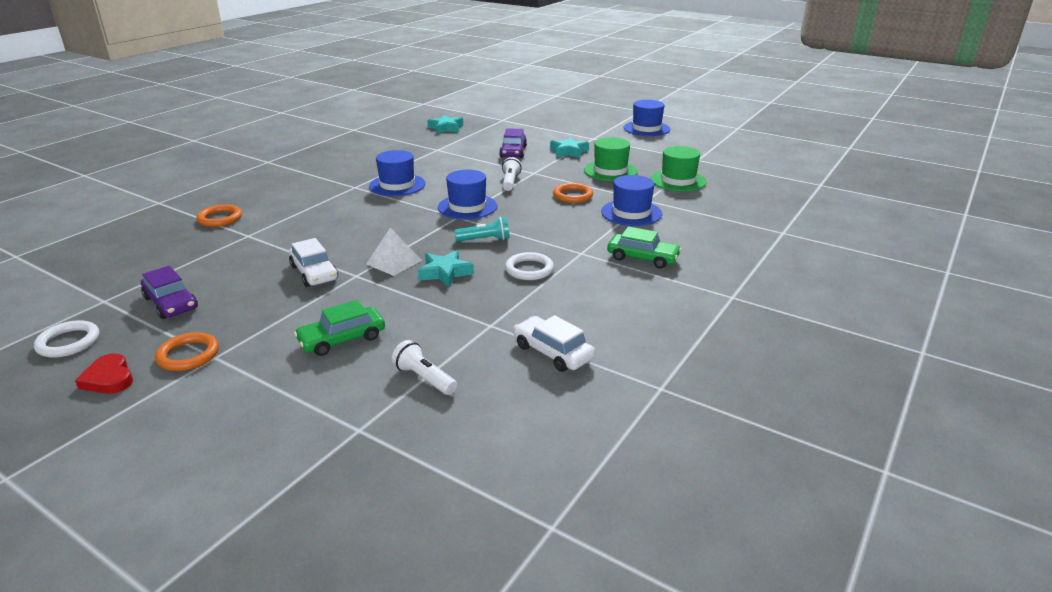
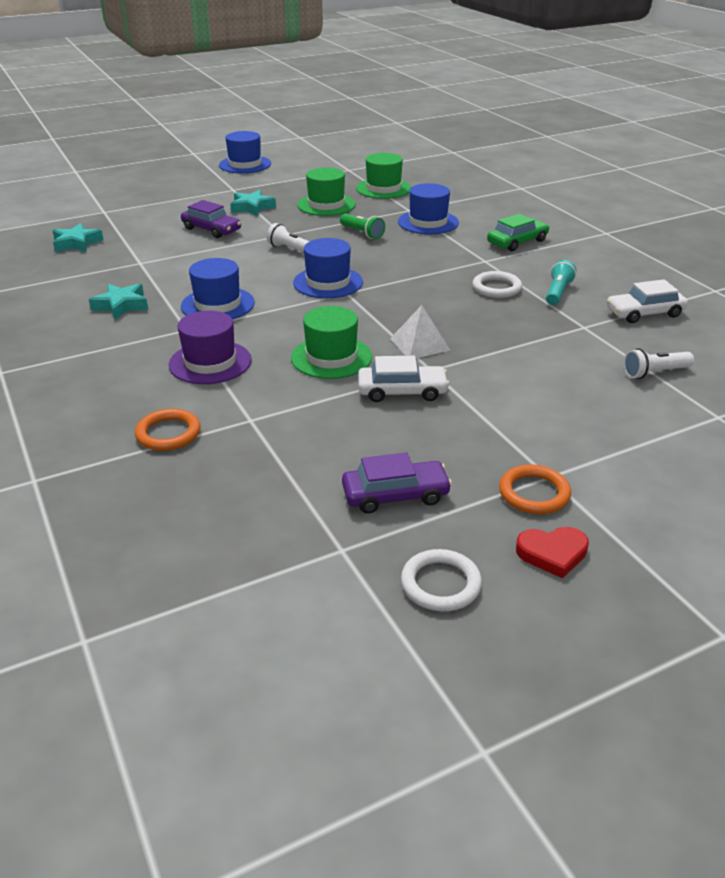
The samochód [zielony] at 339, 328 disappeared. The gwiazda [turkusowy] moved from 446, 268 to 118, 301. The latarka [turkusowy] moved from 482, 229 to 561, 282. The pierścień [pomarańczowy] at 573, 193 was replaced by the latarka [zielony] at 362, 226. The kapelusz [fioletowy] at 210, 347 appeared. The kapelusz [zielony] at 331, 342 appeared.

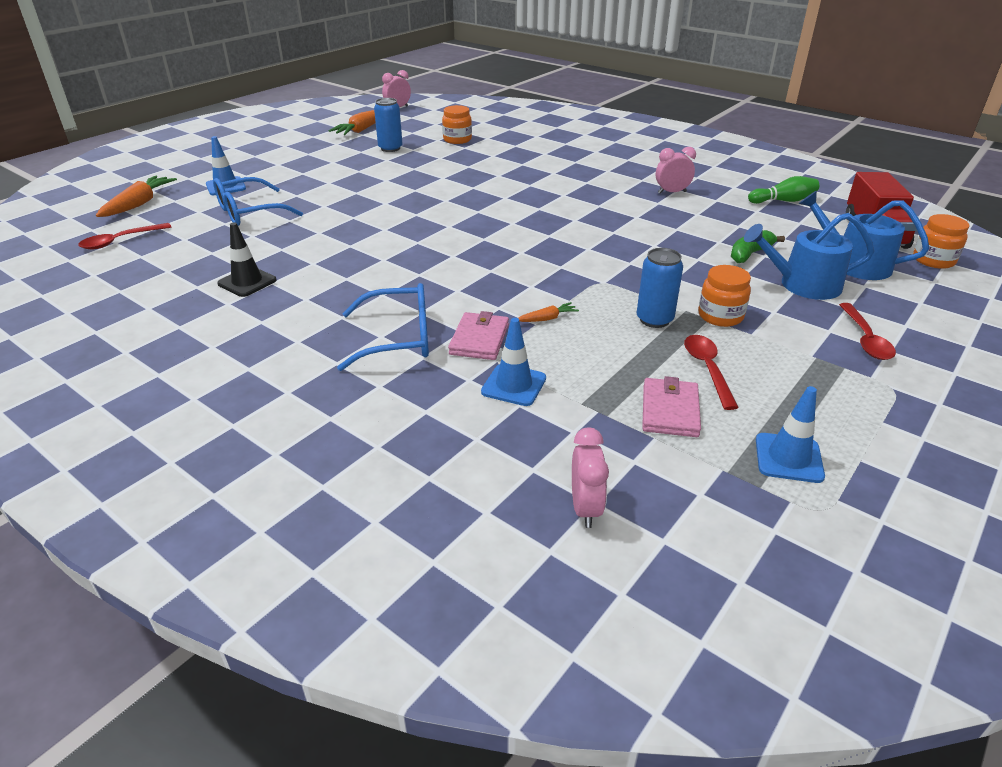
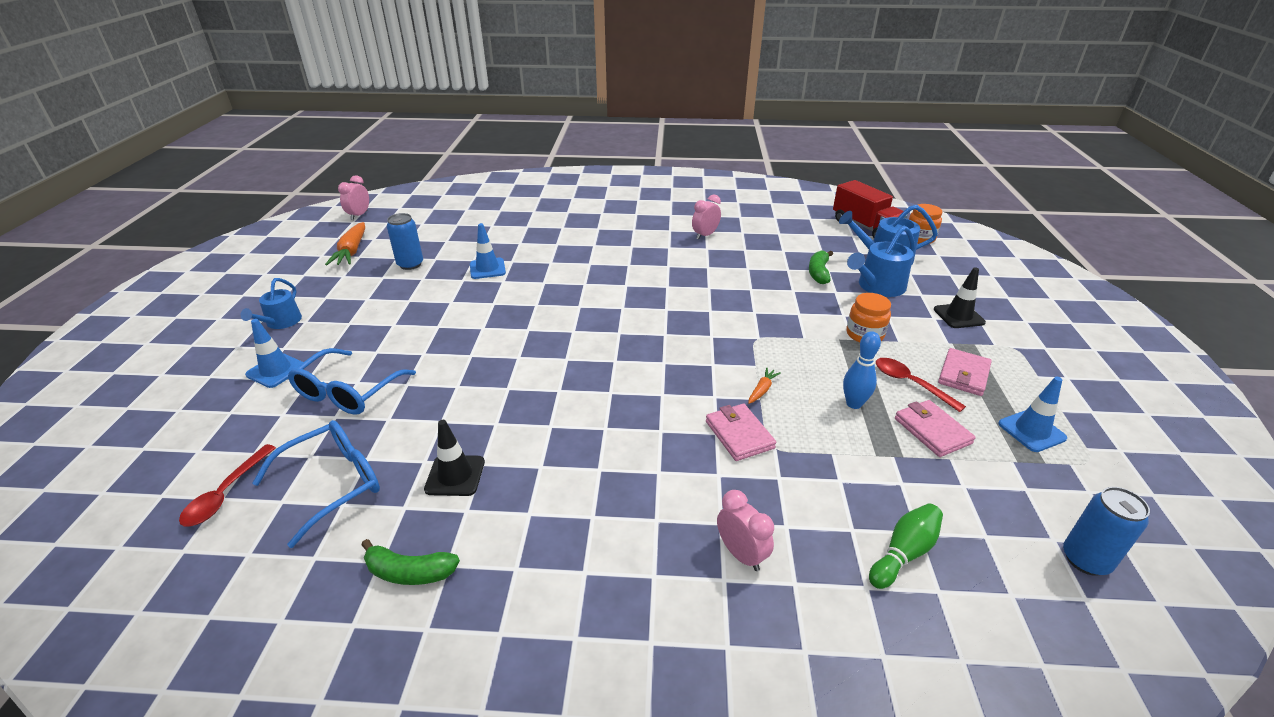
The marchewka [pomarańczowy] at 136, 196 disappeared. The okulary [niebieski] moved from 383, 327 to 316, 484. The słoik [pomarańczowy] at 457, 124 disappeared. The pachołek [niebieski] moved from 513, 362 to 488, 251. The budzik [różowy] moved from 590, 477 to 745, 530. The puszka [niebieski] moved from 660, 288 to 1106, 531. The kręgiel [zielony] moved from 783, 190 to 906, 546. The łyżka [czerwony] at 867, 331 was replaced by the pachołek [czarny] at 960, 297. The konewka [niebieski] at 271, 303 appeared. The banan [zielony] at 410, 562 appeared. The kręgiel [niebieski] at 862, 370 appeared. The portfel [różowy] at 965, 372 appeared.

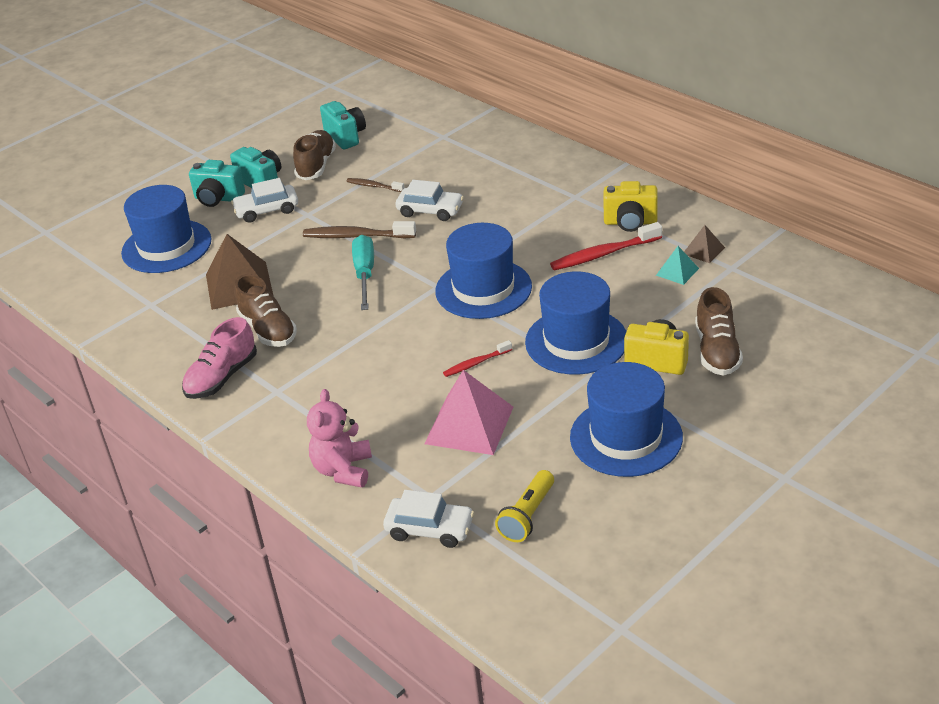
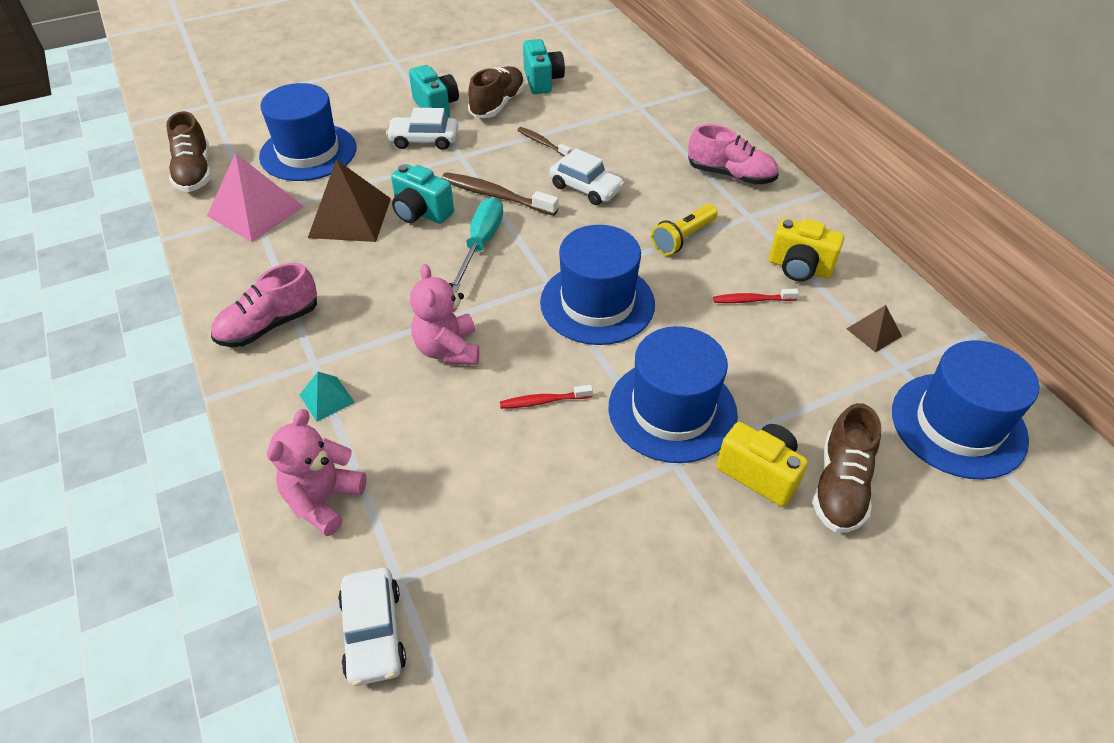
The aparat fotograficzny [turkusowy] moved from 217, 183 to 422, 194. The but [brązowy] moved from 265, 310 to 189, 151. The samochód [biały] at 428, 519 turned 45 degrees clockwise. The piramida [różowy] moved from 468, 412 to 255, 197. The latarka [żółty] moved from 524, 506 to 684, 229. The szczoteczka do zębów [czerwony] at 606, 246 changed to 0.58 times the size. The kapelusz [niebieski] moved from 626, 419 to 965, 410. The piramida [turkusowy] moved from 677, 265 to 327, 397. The miś [różowy] at 444, 314 appeared. The but [różowy] at 733, 154 appeared.

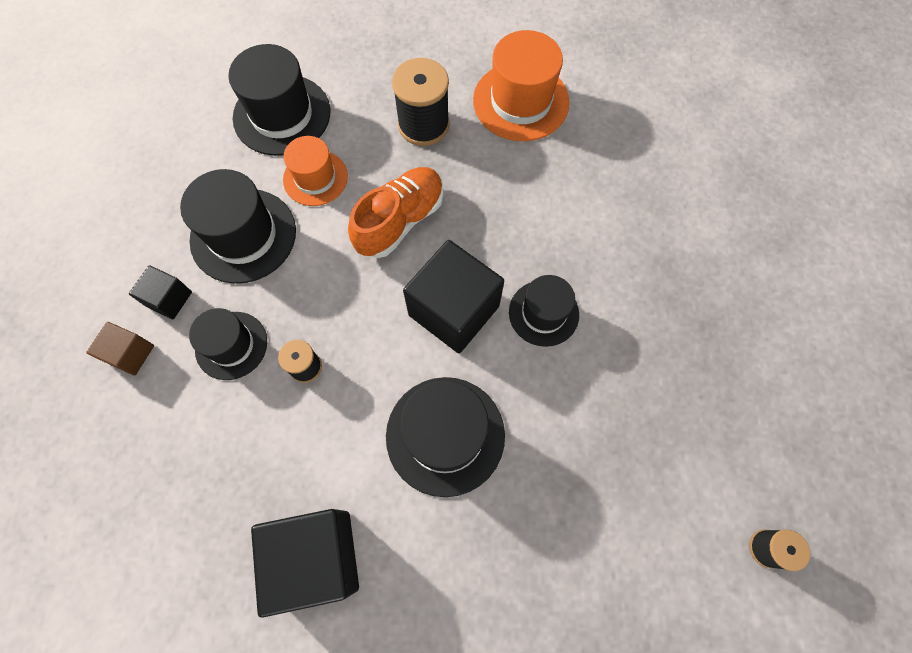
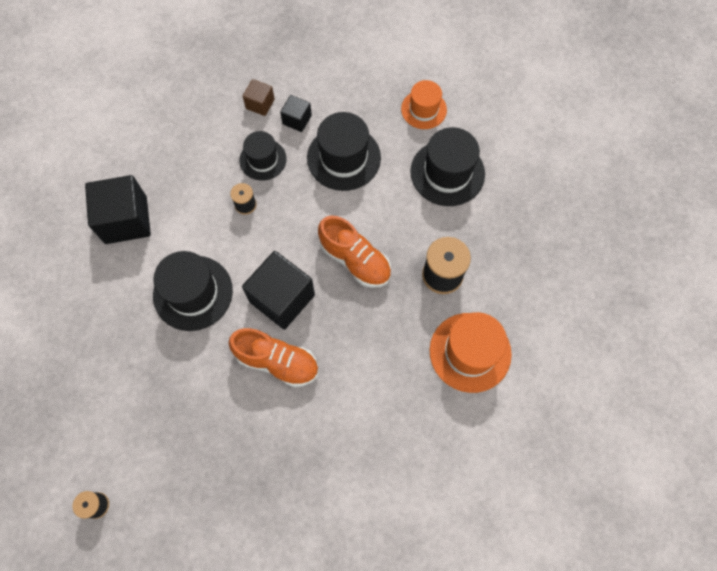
The kapelusz [pomarańczowy] moved from 315, 171 to 424, 104. The kapelusz [czarny] at 544, 311 was replaced by the but [pomarańczowy] at 273, 357.

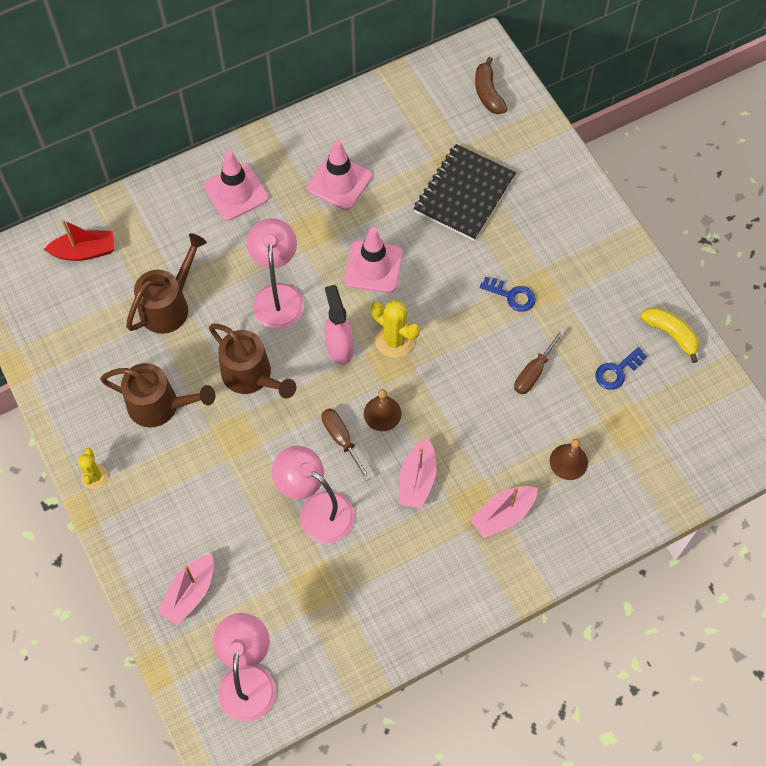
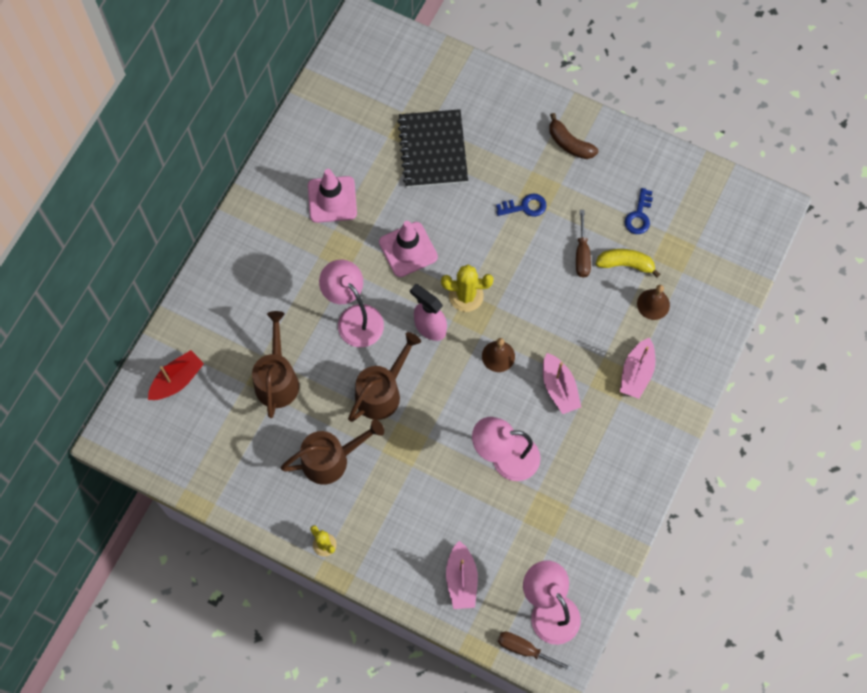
The pachołek [różowy] at 236, 185 disappeared. The konewka [brązowy] at 252, 361 turned 60 degrees counterclockwise. The śrubokręt [brązowy] moved from 346, 445 to 535, 652. The banan [brązowy] moved from 491, 85 to 573, 136. The banan [żółty] moved from 669, 335 to 628, 263.

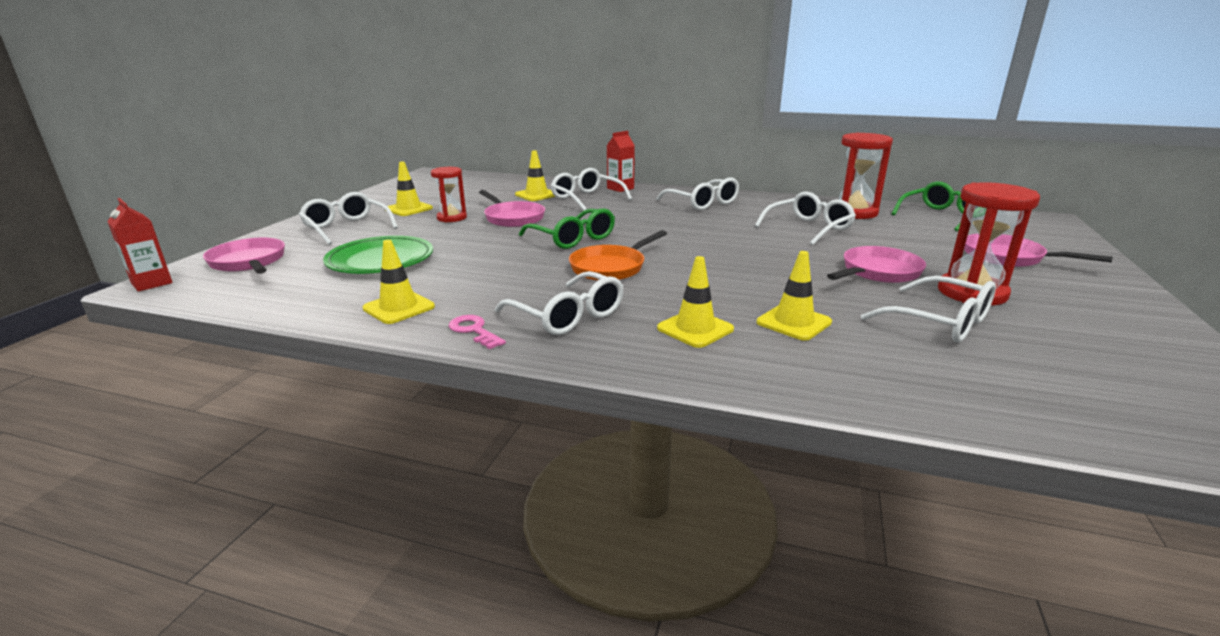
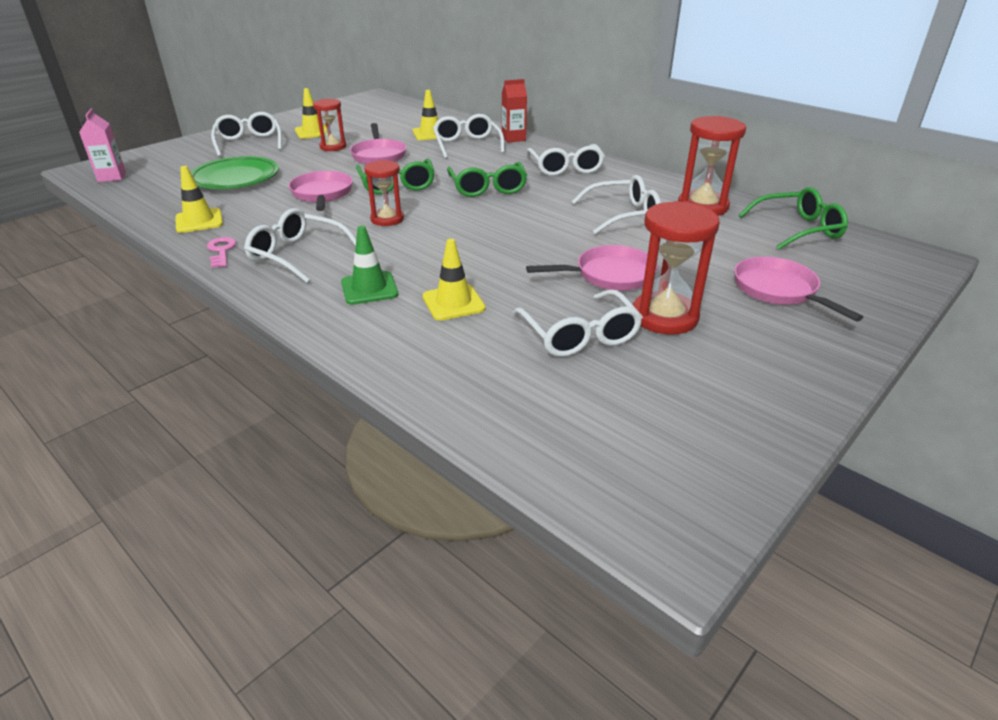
The karton mleka [czerwony] at 140, 245 disappeared. The patelnia [różowy] moved from 244, 256 to 320, 191. The okulary [biały] at 559, 303 turned 135 degrees clockwise. The patelnia [pomarańczowy] at 618, 255 was replaced by the klepsydra [czerwony] at 384, 193. The pachołek [żółty] at 695, 302 became the pachołek [zielony] at 369, 265. The karton mleka [różowy] at 102, 145 appeared. The okulary [zielony] at 487, 179 appeared.

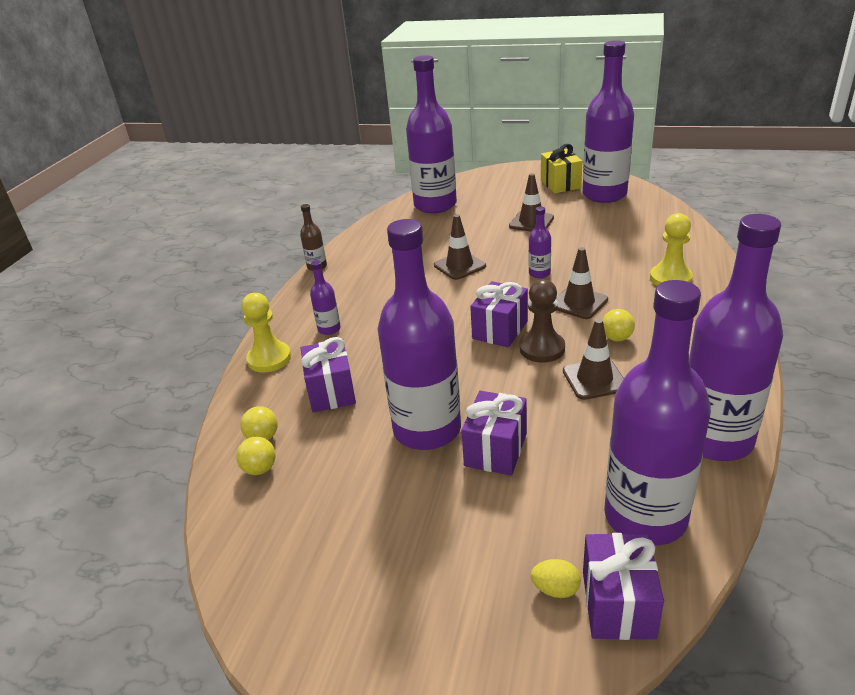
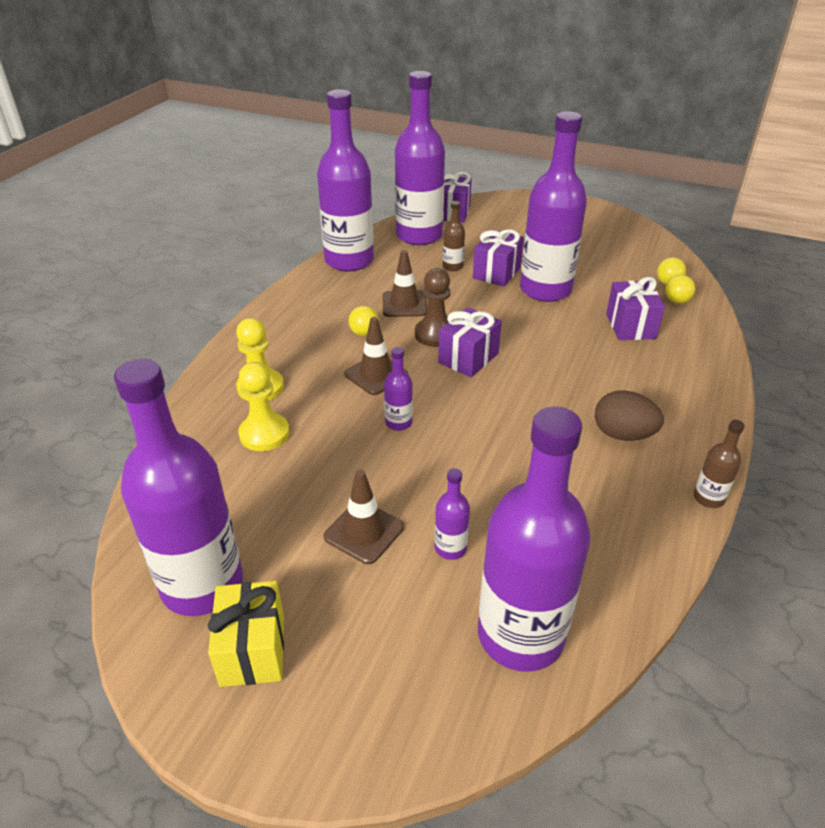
The pionek [żółty] moved from 266, 333 to 263, 406. The butelka [fioletowy] moved from 325, 297 to 452, 514. The pachołek [brązowy] at 460, 247 disappeared. The jajko [żółty] at 556, 578 disappeared. The butelka [brązowy] at 454, 236 appeared. The jajko [brązowy] at 629, 415 appeared.

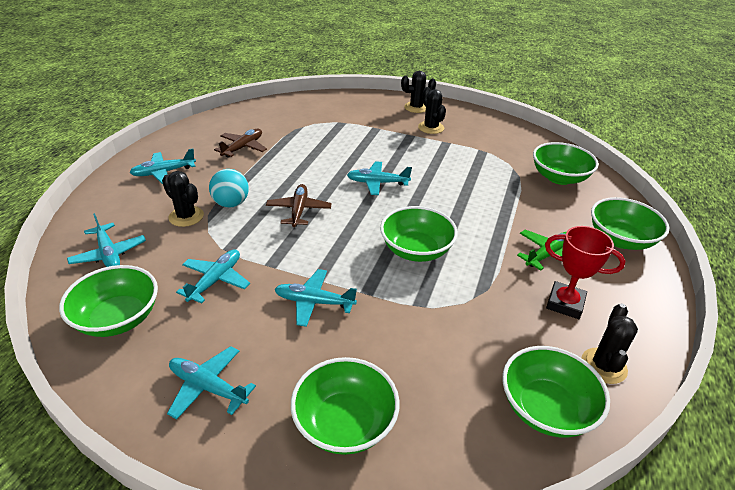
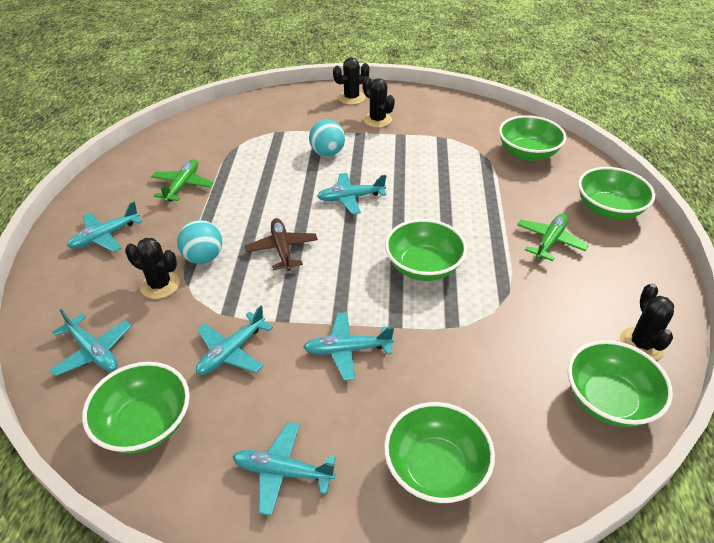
The samolot [turkusowy] at 213, 276 turned 150 degrees counterclockwise. The samolot [brązowy] at 240, 143 became the samolot [zielony] at 182, 180. The puchar [czerwony] at 585, 272 disappeared. The piłka [turkusowy] at 327, 138 appeared.

